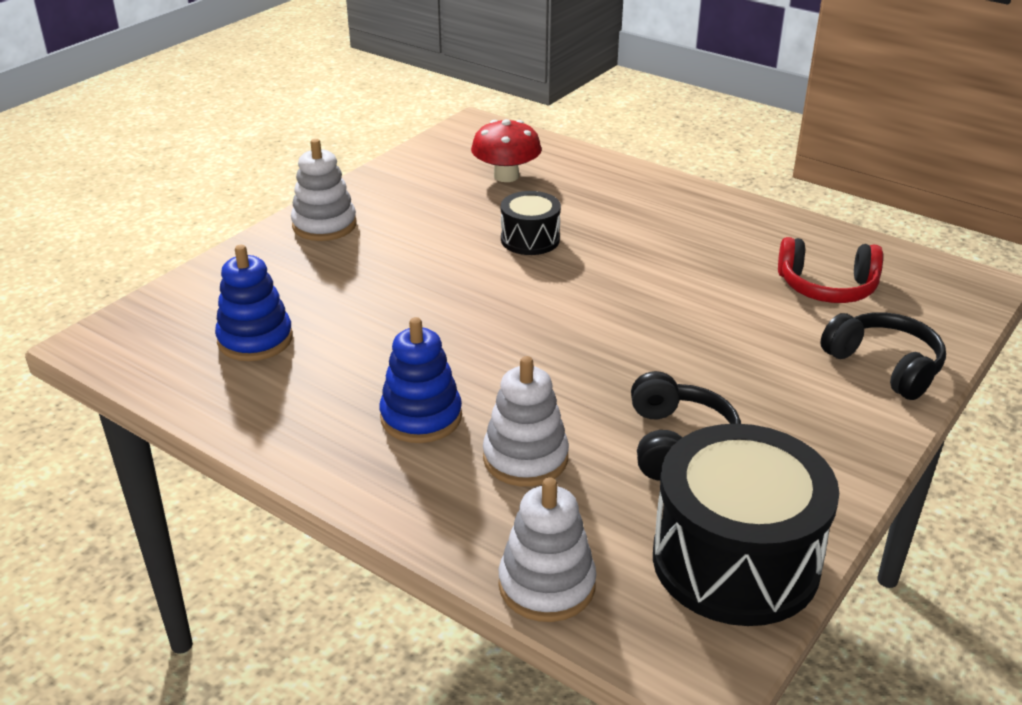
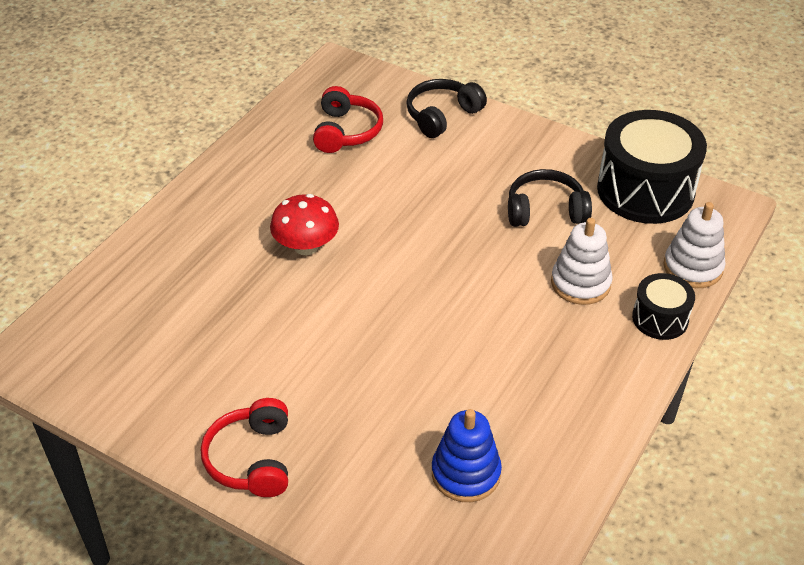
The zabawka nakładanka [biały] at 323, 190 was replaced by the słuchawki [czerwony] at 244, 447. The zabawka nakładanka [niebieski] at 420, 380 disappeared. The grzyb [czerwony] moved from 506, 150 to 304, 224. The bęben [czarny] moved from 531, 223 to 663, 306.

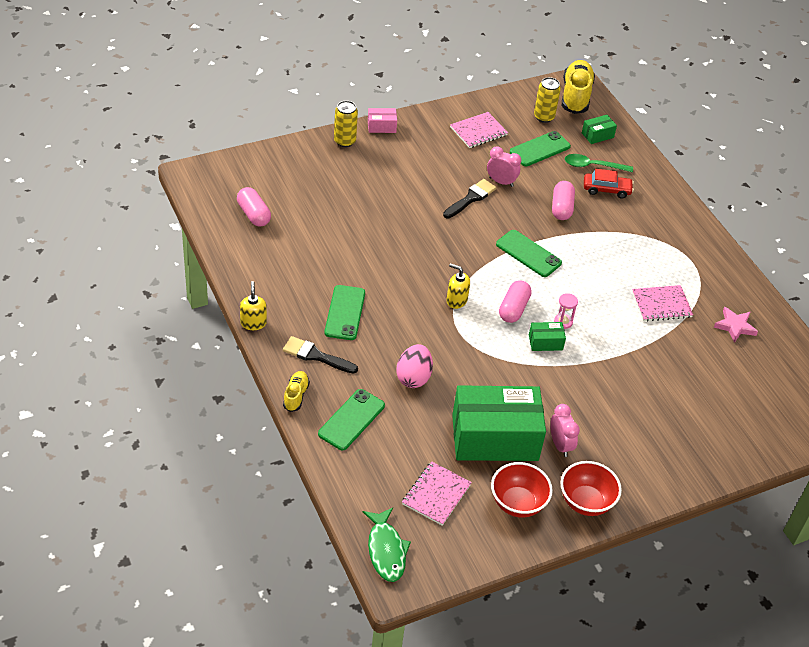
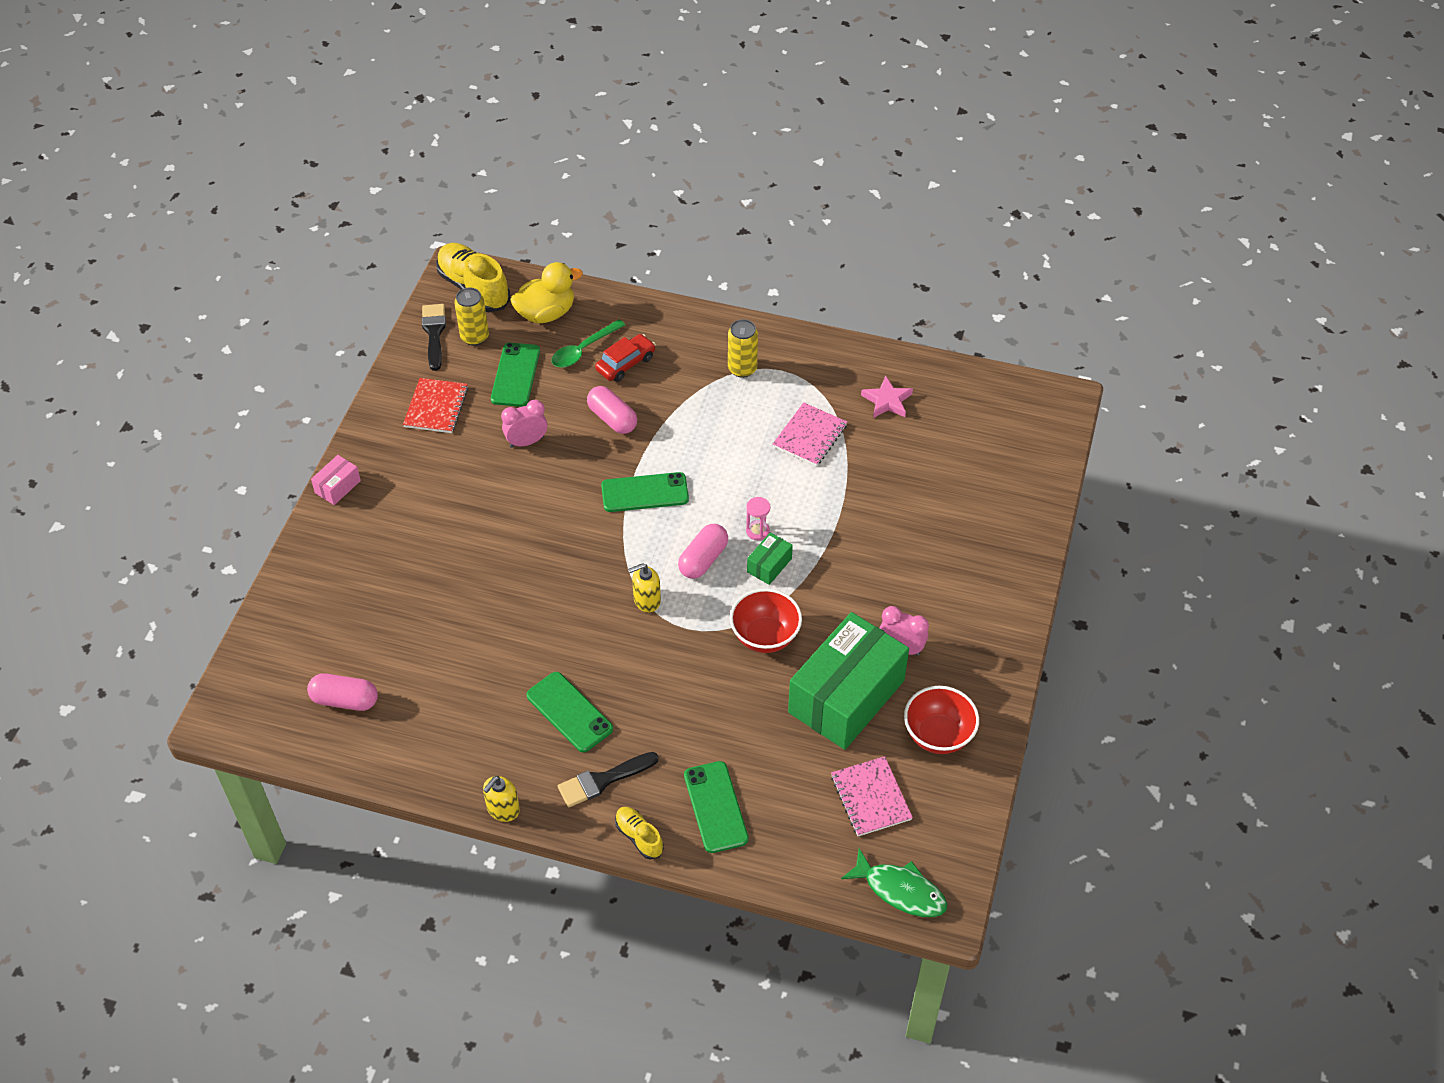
The dozownik mydła [żółty] at 253, 305 turned 90 degrees counterclockwise. The puszka [żółty] moved from 346, 124 to 743, 348. The jajko [różowy] at 414, 366 disappeared. The pędzel [czarny] moved from 470, 199 to 434, 337. The zeszyt [różowy] at 479, 130 became the zeszyt [czerwony] at 435, 405. The kapsułka [różowy] at 515, 301 turned 60 degrees clockwise. The miska [czerwony] moved from 591, 488 to 766, 620. The pudełko [zielony] at 599, 129 was replaced by the kaczka [żółty] at 547, 292.

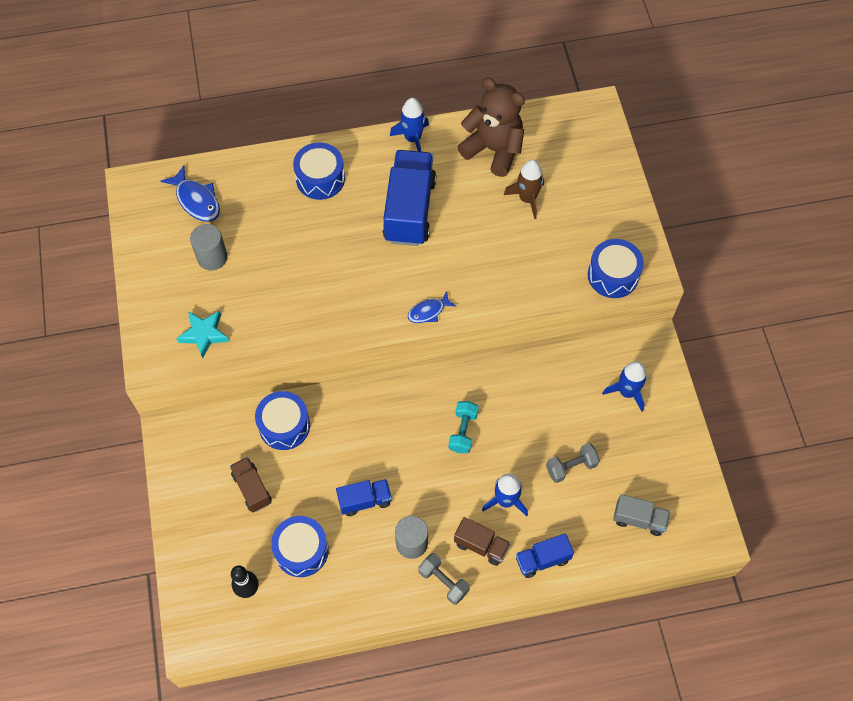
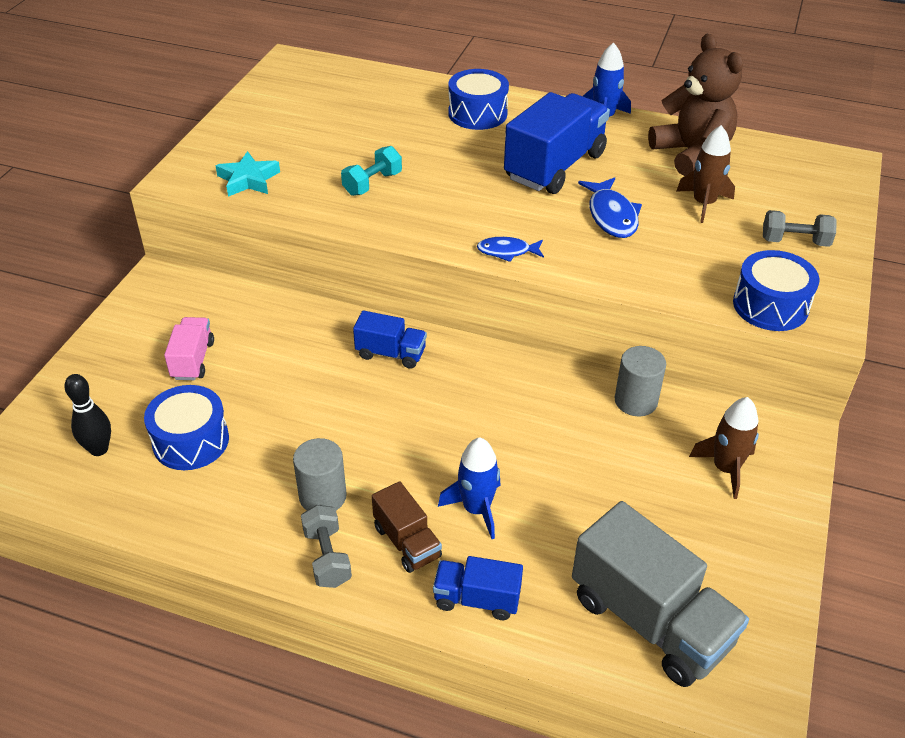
The ryba [niebieski] moved from 190, 193 to 610, 207. The walec [szary] moved from 209, 247 to 640, 381. The ciężarówka [brązowy] at 250, 485 became the ciężarówka [różowy] at 189, 348. The bęben [niebieski] at 282, 420 disappeared. The ciężarówka [niebieski] moved from 364, 497 to 390, 339. The hantel [turkusowy] moved from 463, 427 to 371, 171. The hantel [szary] moved from 573, 463 to 800, 228. The rakieta [niebieski] at 624, 386 became the rakieta [brązowy] at 724, 448. The ciężarówka [szary] at 641, 515 changed to 1.90 times the size.

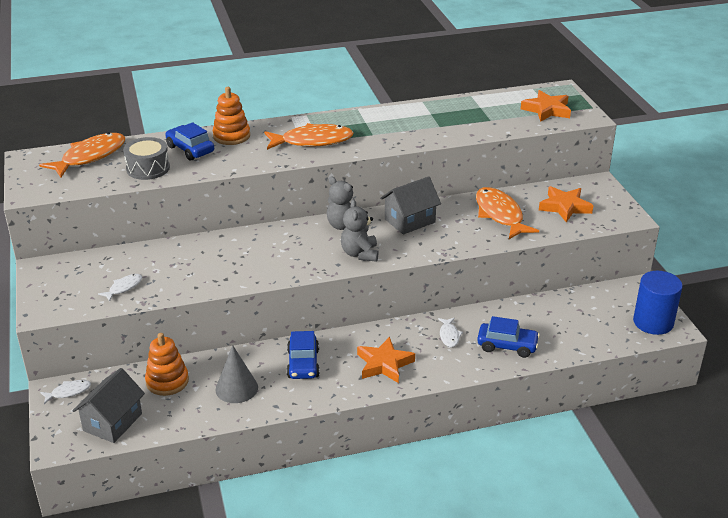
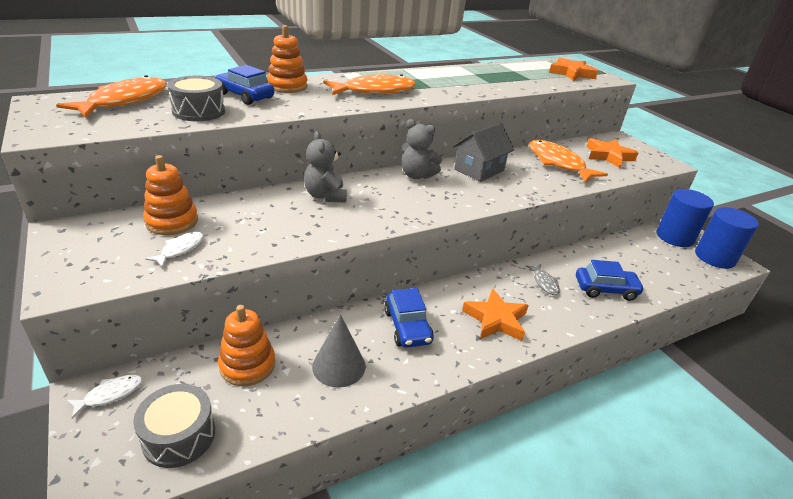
The domek [szary] at 108, 405 was replaced by the bęben [szary] at 174, 426. The miś [szary] moved from 360, 230 to 325, 167. The ryba [biały] at 450, 332 became the ryba [szary] at 542, 279. The zabawka nakładanka [pomarańczowy] at 170, 195 appeared. The walec [niebieski] at 685, 218 appeared.

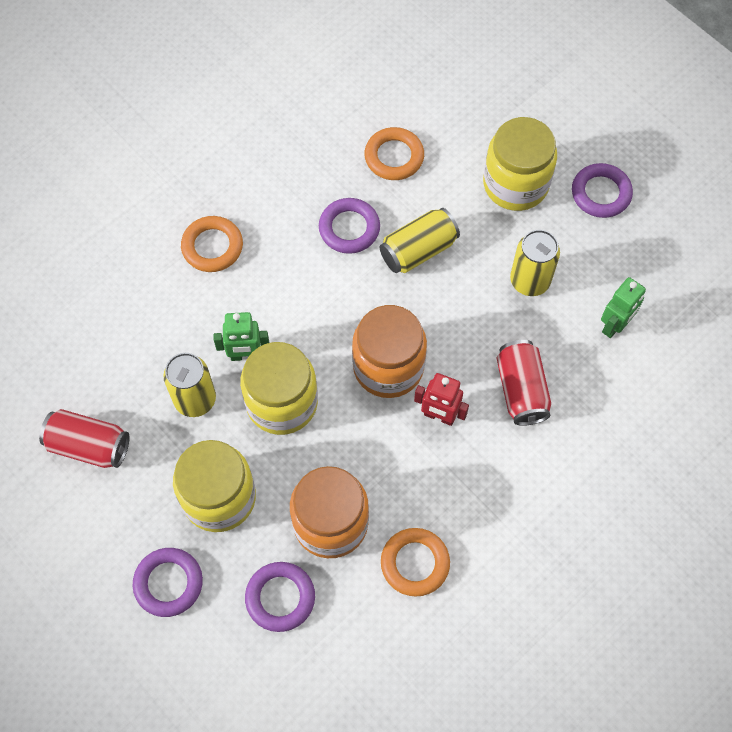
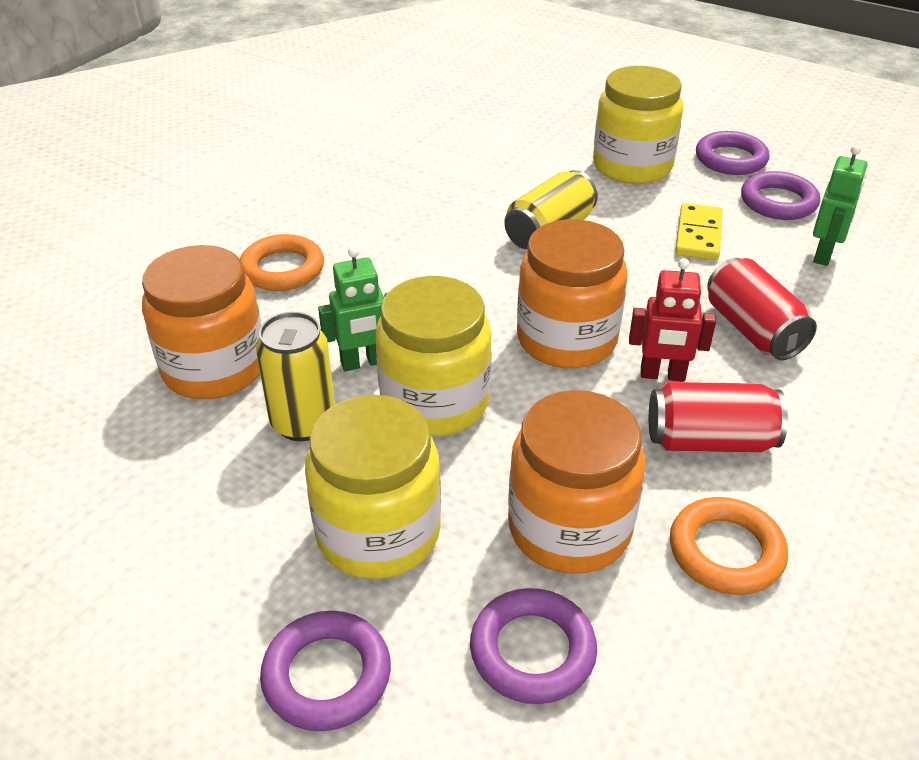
The puszka [czerwony] moved from 84, 438 to 718, 417. The pierścień [fioletowy] moved from 349, 226 to 780, 195. The pierścień [pomarańczowy] at 394, 153 disappeared. The puszka [żółty] at 535, 263 was replaced by the kostka domina [żółty] at 699, 231. The słoik [pomarańczowy] at 202, 322 appeared.

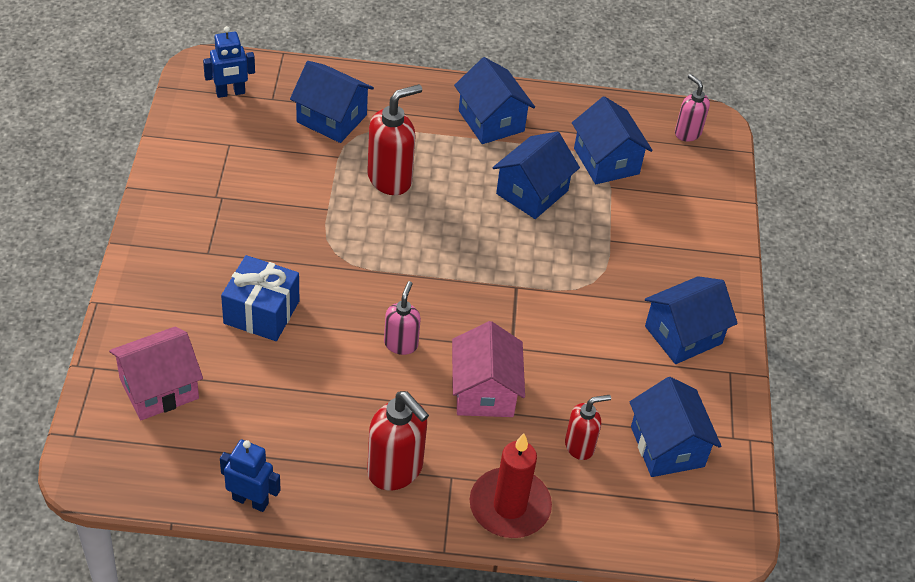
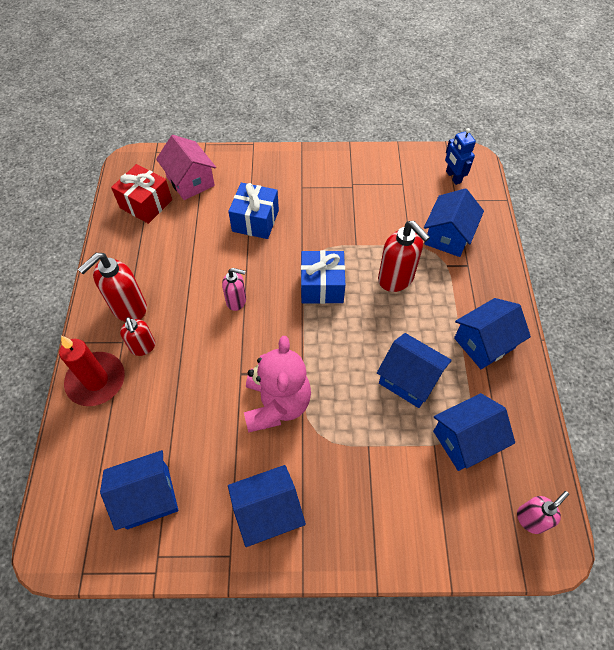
The robot [niebieski] at 250, 476 disappeared. The domek [różowy] at 488, 369 disappeared. The dozownik mydła [czerwony] moved from 588, 427 to 137, 336. The domek [niebieski] at 691, 320 turned 75 degrees counterclockwise. The prezent [czerwony] at 141, 194 appeared. The miś [różowy] at 277, 384 appeared. The prezent [niebieski] at 323, 277 appeared.

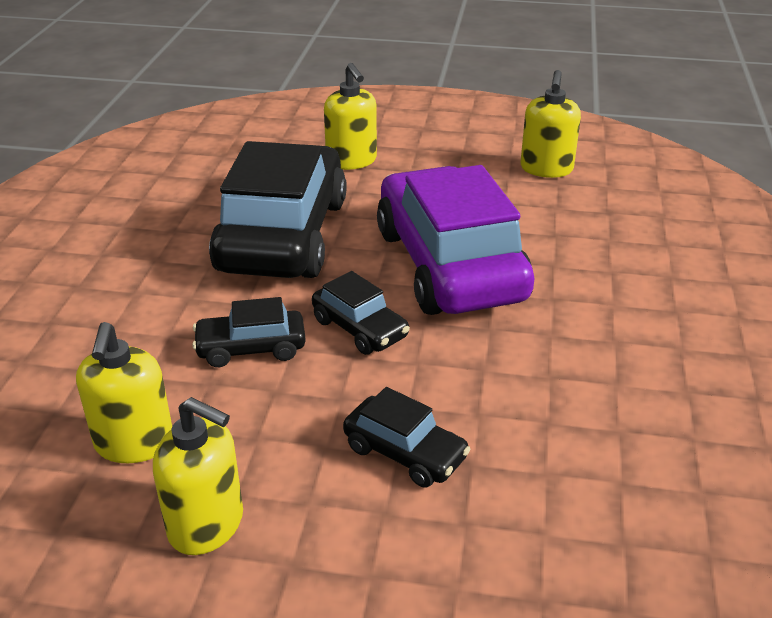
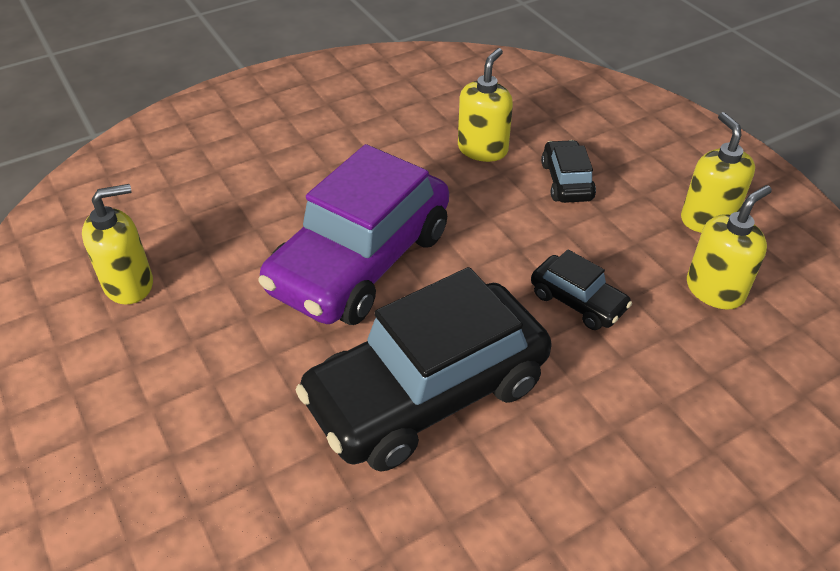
The samochód [czarny] at 361, 313 disappeared. The dozownik mydła [żółty] moved from 350, 116 to 485, 105.

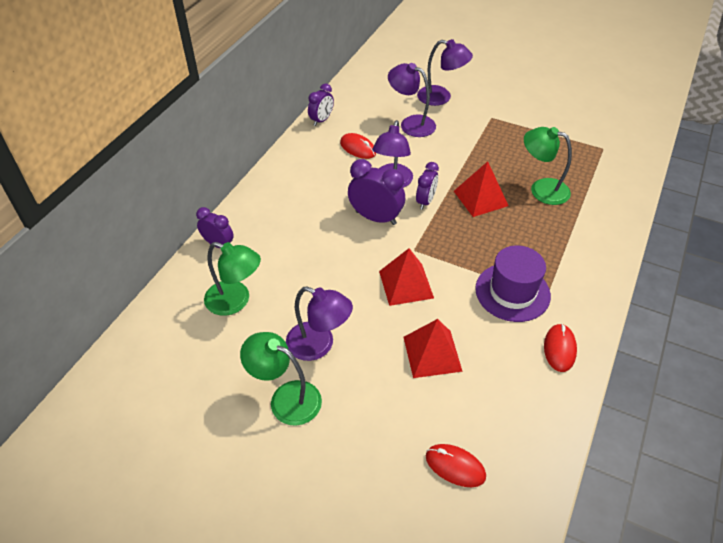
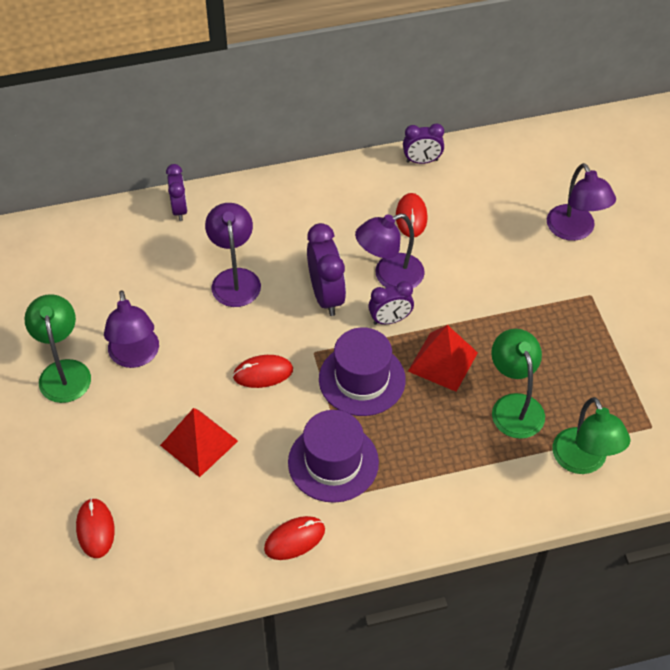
The lampka [zielony] moved from 232, 279 to 591, 435. The piramida [czerwony] at 406, 277 was replaced by the myszka [czerwony] at 263, 371. The lampka [fioletowy] moved from 412, 100 to 233, 255. The kapelusz [fioletowy] at 362, 371 appeared.

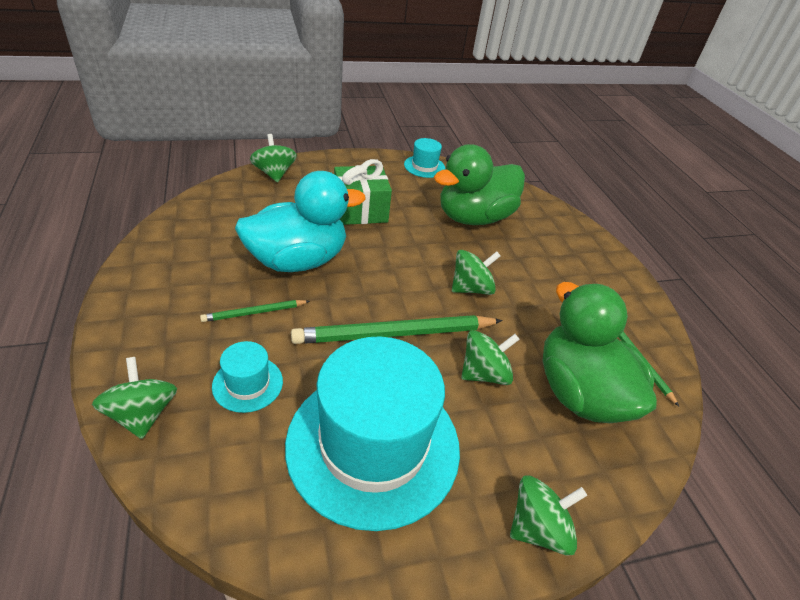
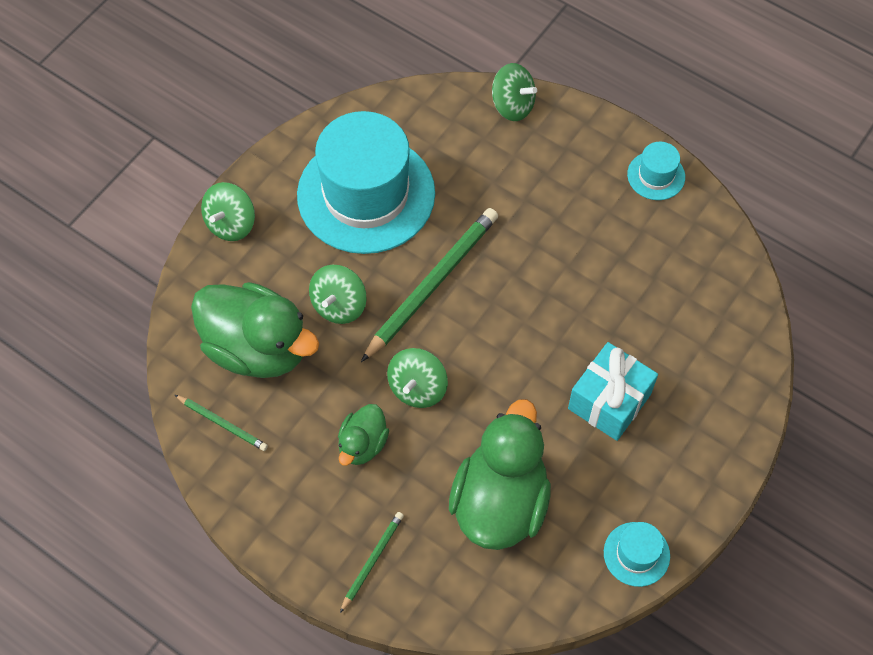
The ołówek [zielony] moved from 255, 311 to 372, 562. The kapelusz [turkusowy] moved from 247, 377 to 656, 171. The kaczka [turkusowy] at 300, 221 disappeared. The bączek [zielony] at 273, 158 disappeared. The prezent [zielony] at 363, 192 became the prezent [turkusowy] at 613, 391. The kaczka [zielony] at 363, 435 appeared.

